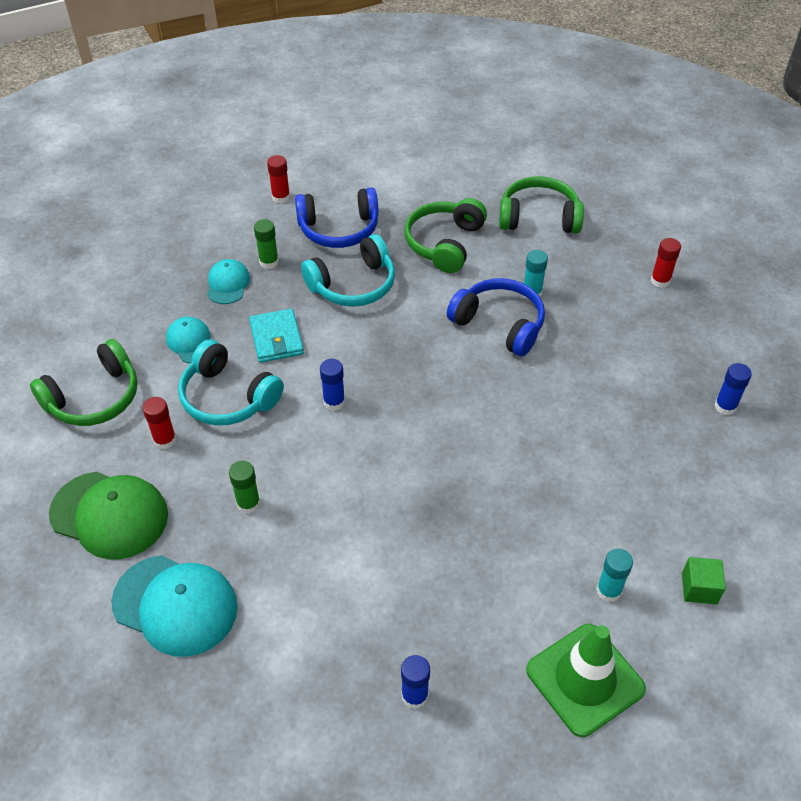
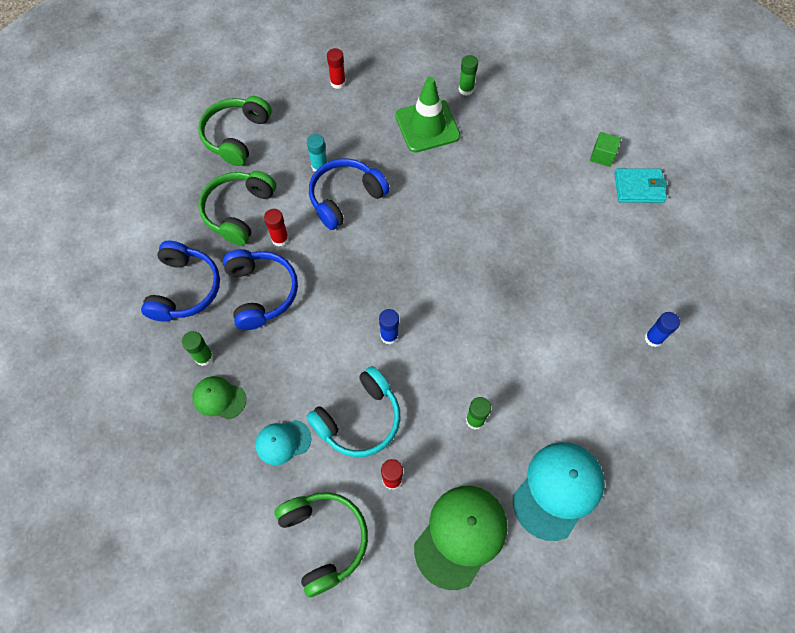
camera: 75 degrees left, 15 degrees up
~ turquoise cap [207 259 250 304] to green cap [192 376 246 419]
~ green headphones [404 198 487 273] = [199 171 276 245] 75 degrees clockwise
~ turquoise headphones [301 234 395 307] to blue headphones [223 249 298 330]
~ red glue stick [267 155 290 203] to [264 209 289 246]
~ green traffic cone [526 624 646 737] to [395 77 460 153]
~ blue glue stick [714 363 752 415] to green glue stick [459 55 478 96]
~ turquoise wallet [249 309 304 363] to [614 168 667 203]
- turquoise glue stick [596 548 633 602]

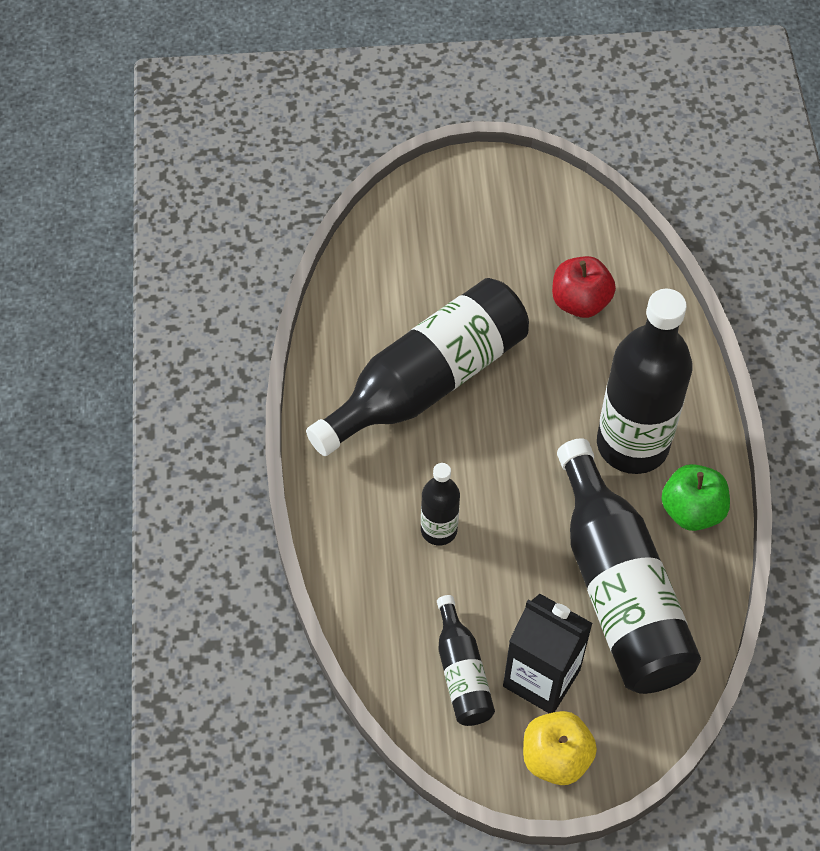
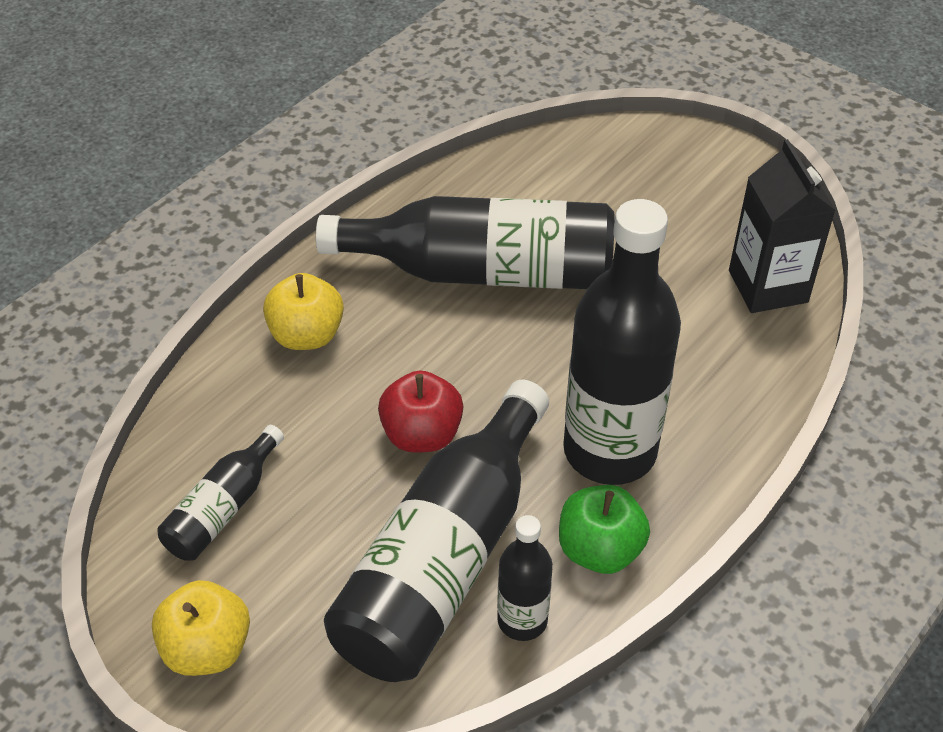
camera: 45 degrees right, 10 degrees down
+ yellow apple [263 273 344 350]
~ red apple [552 256 616 318] to [378 370 463 453]
~ black bottle [421 463 460 545] to [497 515 553 641]
~ black carton [503 594 593 713] to [729 139 836 313]

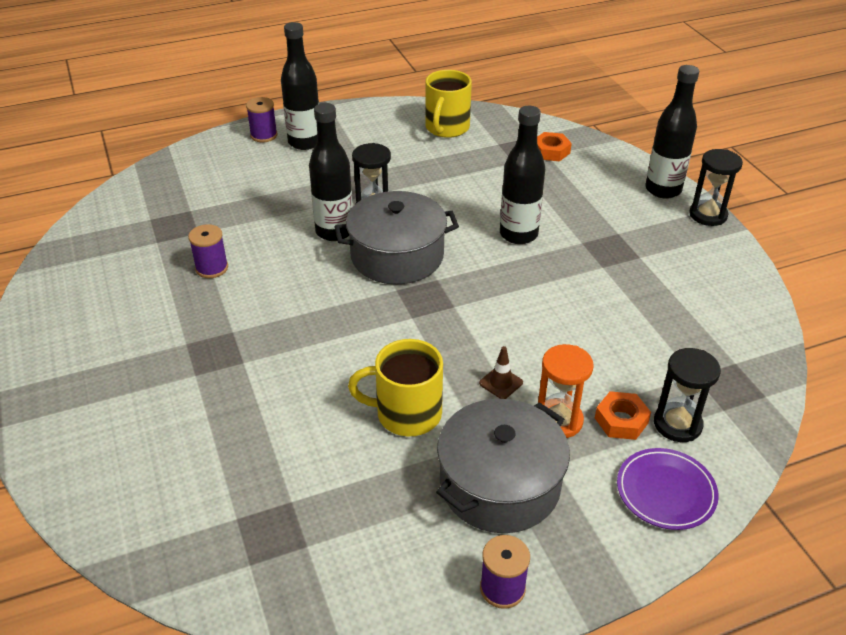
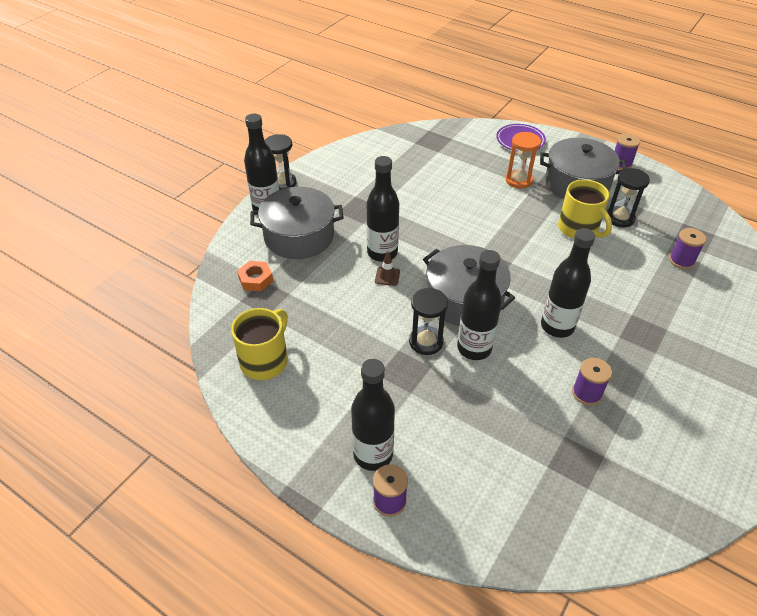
camera: 125 degrees left, 5 degrees up
~ yellow mug [425 70 472 138] = [231 308 288 380] 45 degrees counterclockwise
+ grey pot [250 187 344 259]
~ brown traffic cone [479 346 523 399] to [375 251 400 286]
+ black bottle [541 228 595 338]
~ black hourglass [654 348 721 442] to [607 168 650 228]
+ purple spool [669 228 706 269]
- orange nut [595 391 651 440]

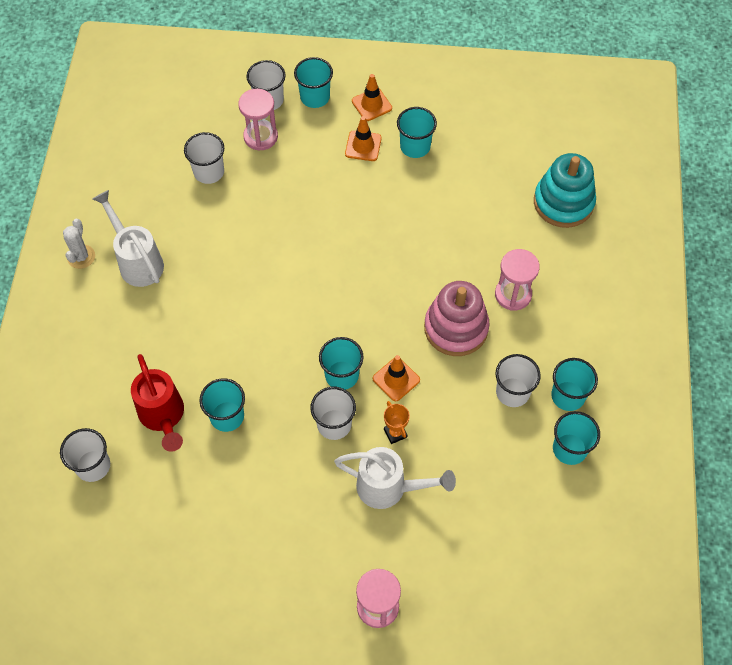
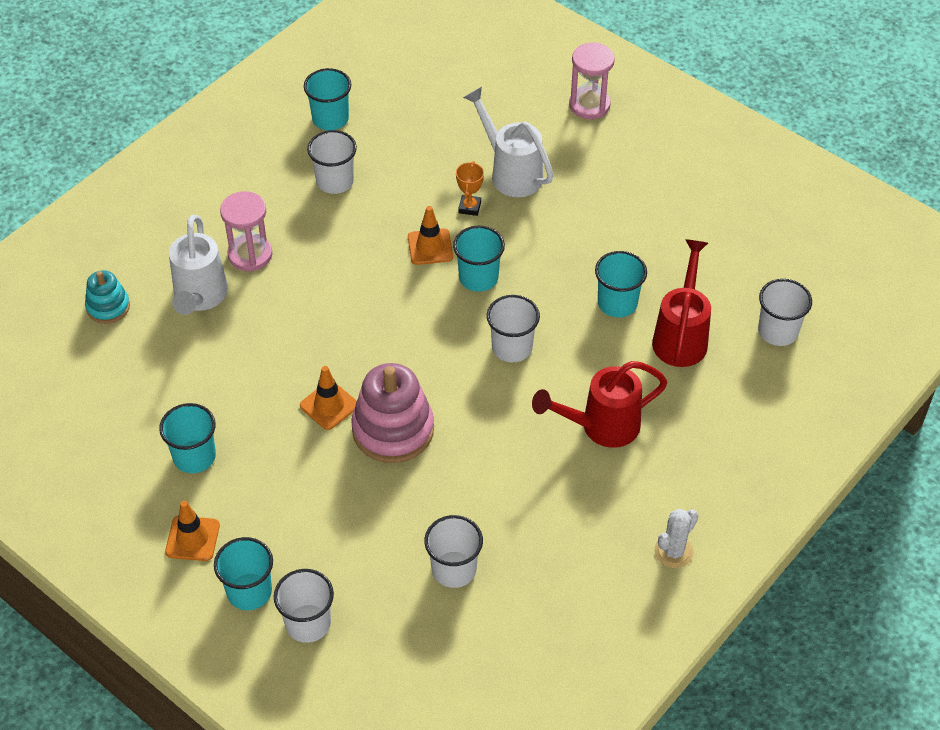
camera: 145 degrees left, 10 degrees down
~ turquoise stacking toy [534 153 596 228] = [85 270 130 324] x0.56
~ white watering can [93 190 164 287] to [169 215 228 315]
~ orange traffic cone [345 116 382 161] to [300 366 357 430]
~ pink stacking toy [424 281 490 356] to [351 363 434 463]
~ white cup [310 387 356 440] to [487 295 540 362]
+ red watering can [532 361 668 448]
- pink hourglass [238 89 278 151]
- turquoise cup [551 358 598 411]

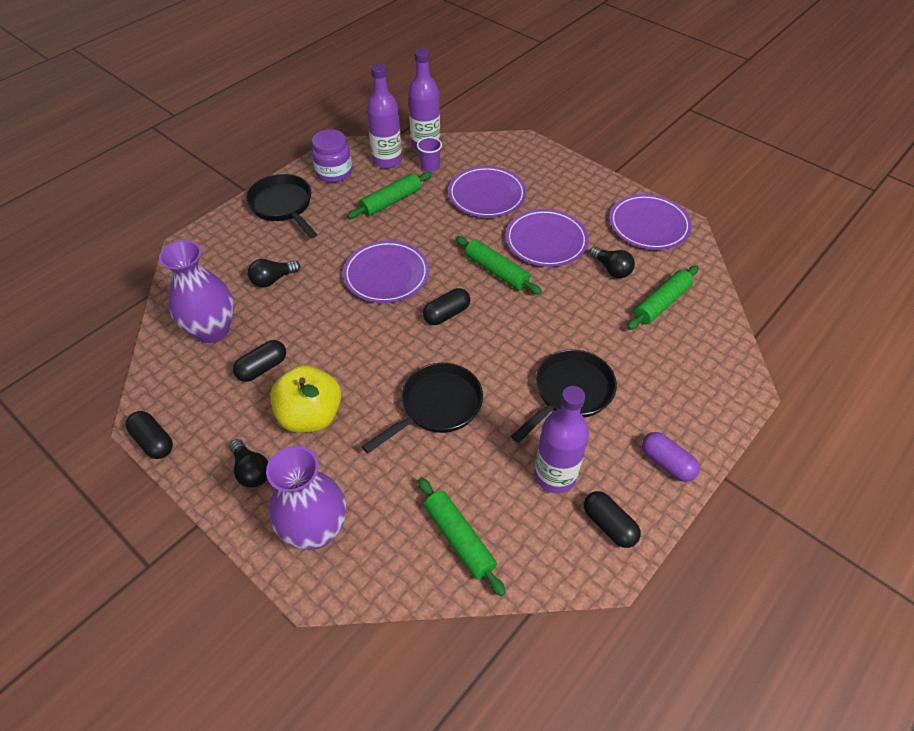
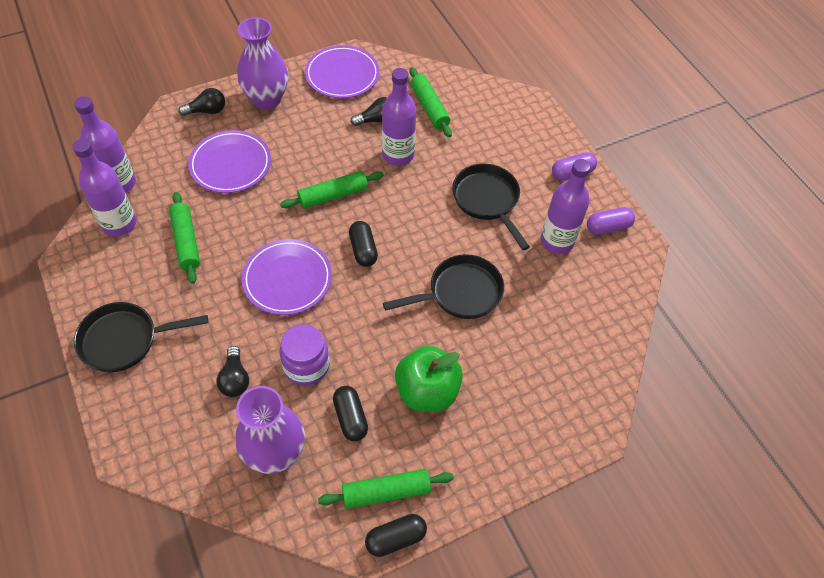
camera: 70 degrees left, 5 degrees up
~ black light bulb [229 439 268 488] to [178 88 225 116]
~ purple vase [266 446 346 550] to [237 17 288 110]
~ purple jar [312 129 352 183] to [280 324 330 385]
~ green rolling pin [418 477 506 596] to [318 469 454 509]
+ purple bottle [382 68 416 166]
~ black pan [362 363 483 454] = [383 254 504 319] 90 degrees clockwise
~ yellow apple [270 365 341 433] to green apple [395 346 463 412]
~ black capsule [584 491 641 548] to purple capsule [587 207 635 235]
- purple cup [417 137 442 172]
- purple plate [505 209 588 267]

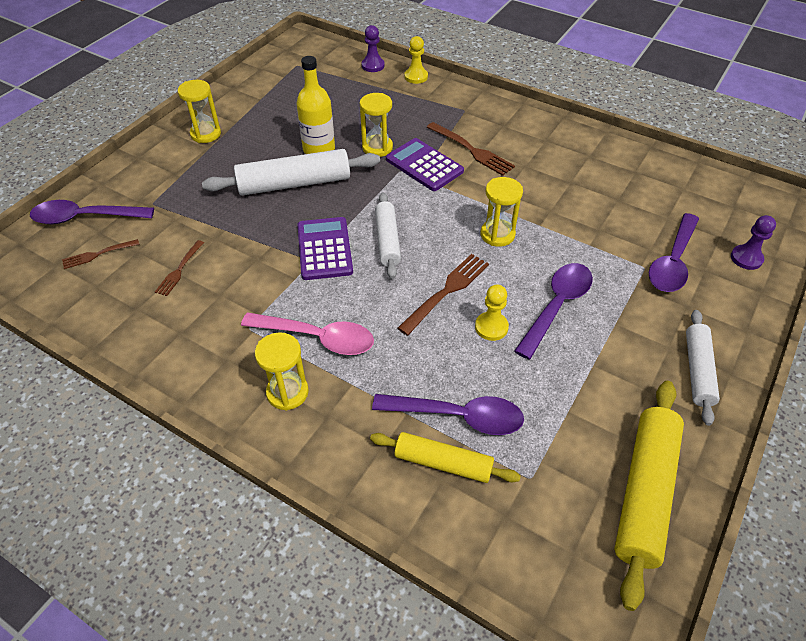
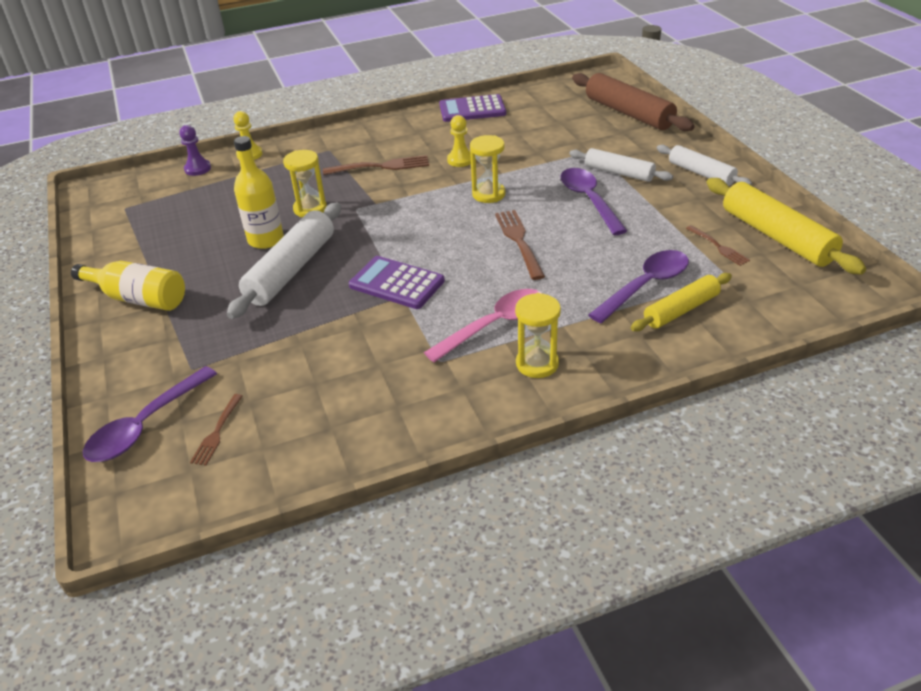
camera: 50 degrees left, 10 degrees down
~ yellow hourglass [178 80 221 143] to yellow bottle [71 261 185 311]
~ purple calculator [386 138 464 191] to [439 94 506 122]
~ yellow pawn [475 284 509 341] to [447 115 471 167]
~ white rolling pin [375 193 401 279] to [569 148 673 182]
~ purple pawn [731 215 776 270] to brown rolling pin [572 73 695 131]
~ brown fork [155 240 204 296] to [686 225 750 266]
- purple spoon [648 213 699 292]

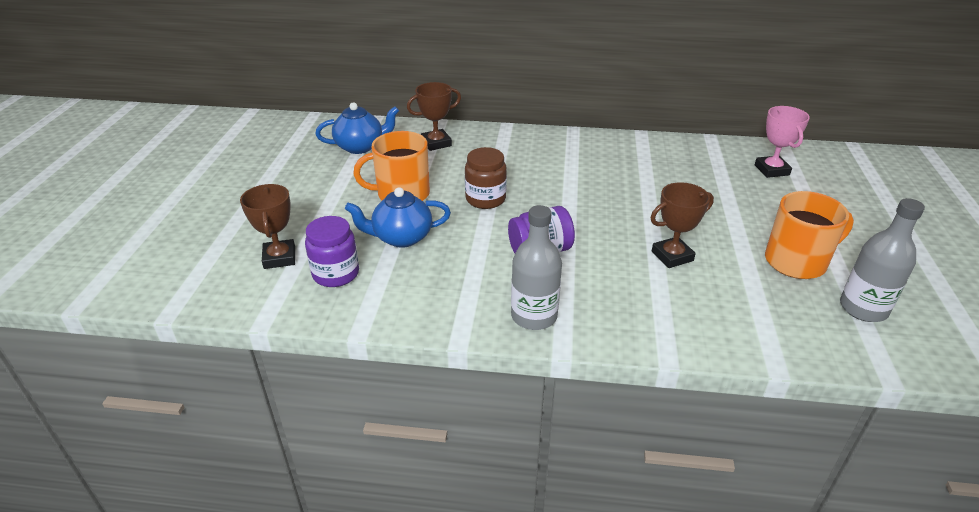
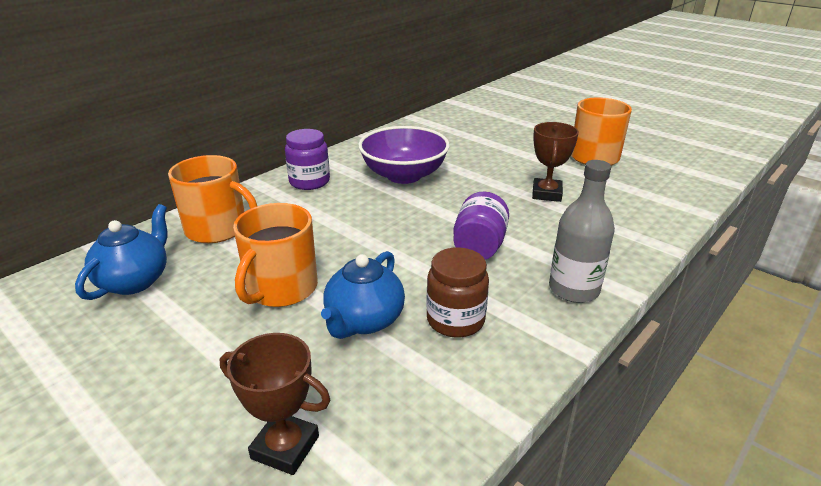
camera: 55 degrees left, 5 degrees down
~ brown trophy [407 82 461 151] to orange mug [168 155 257 243]
~ purple jar [305 216 359 287] to [285 129 330 190]
+ purple bowl [358 126 450 184]
~ brown jar [465 147 507 209] to [426 247 489 338]
- pink trophy [755 106 810 178]
- grey bottle [840 198 925 322]

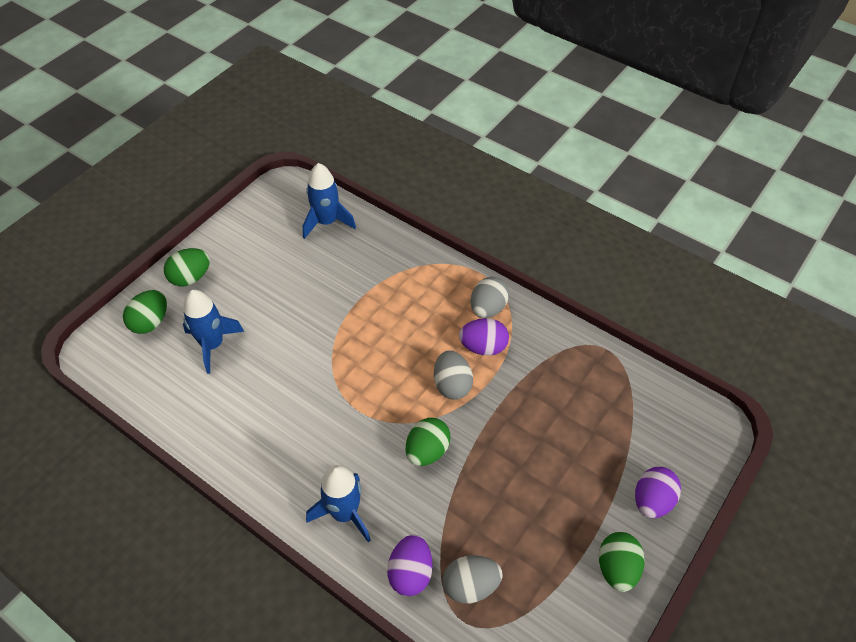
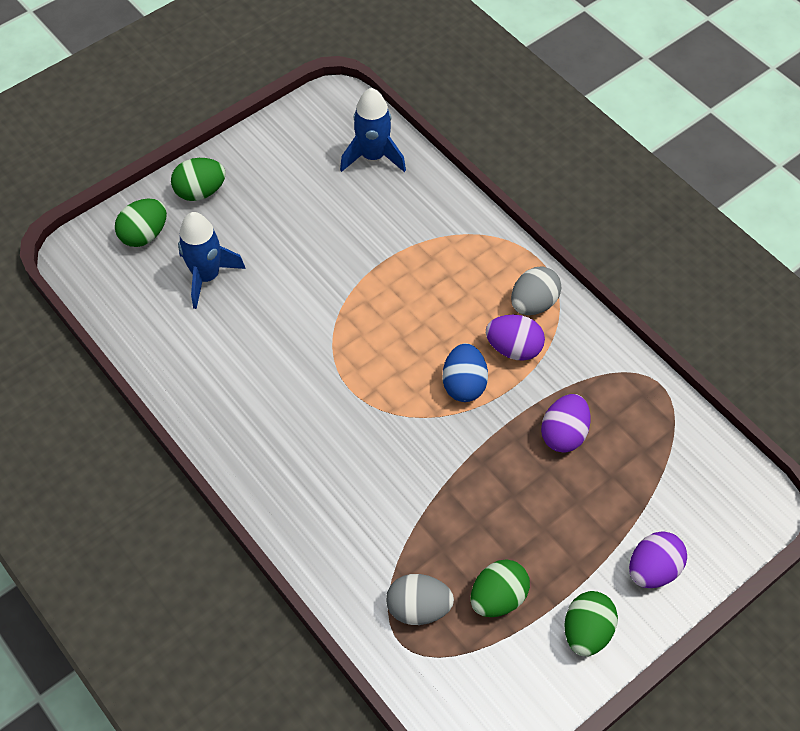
camera: 15 degrees right, 5 degrees up
~ grey egg [434 350 473 399] to blue egg [443 343 488 402]
~ green egg [406 418 451 466] to [471 560 530 617]
~ purple egg [387 534 432 596] to [541 394 591 453]
- blue rocket [306 465 371 542]

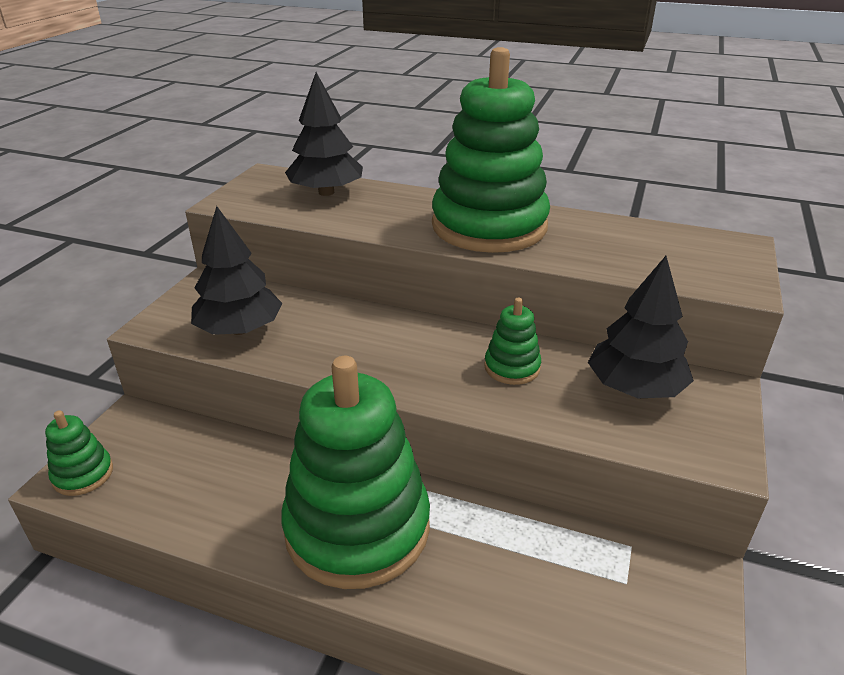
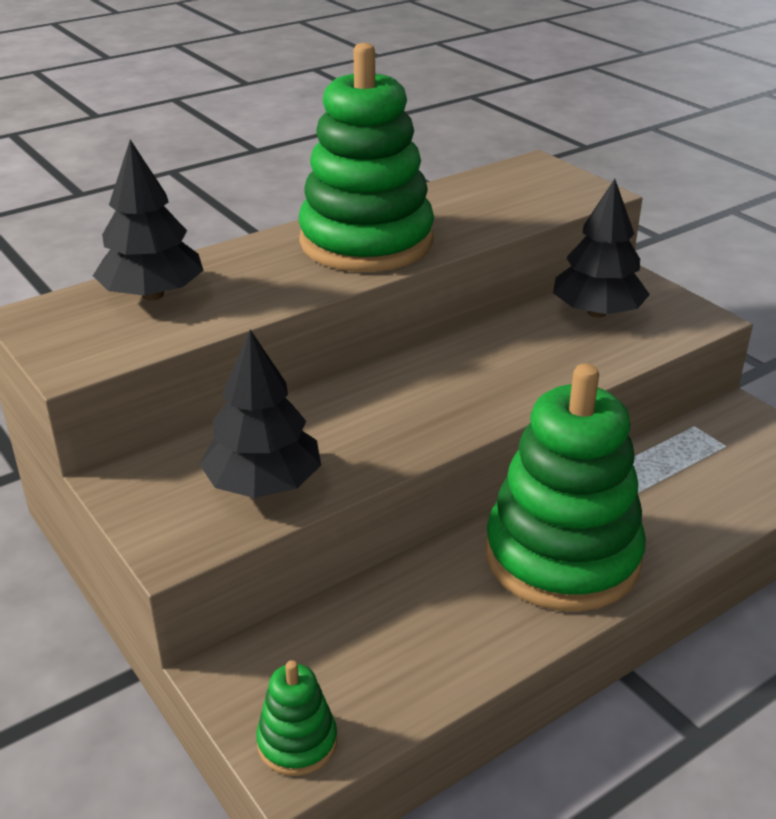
camera: 55 degrees left, 0 degrees up
- green stacking toy [484 298 541 385]

